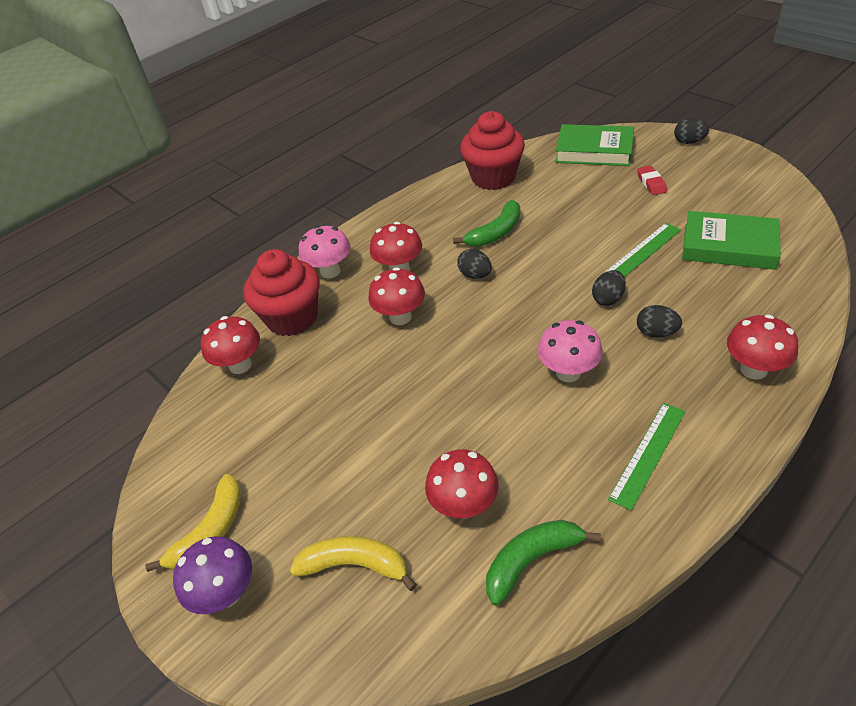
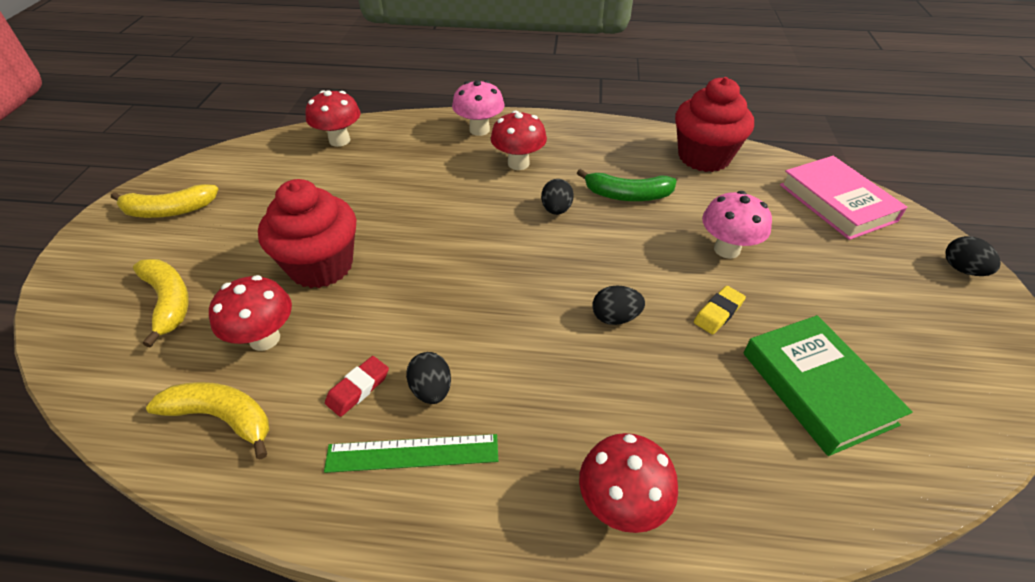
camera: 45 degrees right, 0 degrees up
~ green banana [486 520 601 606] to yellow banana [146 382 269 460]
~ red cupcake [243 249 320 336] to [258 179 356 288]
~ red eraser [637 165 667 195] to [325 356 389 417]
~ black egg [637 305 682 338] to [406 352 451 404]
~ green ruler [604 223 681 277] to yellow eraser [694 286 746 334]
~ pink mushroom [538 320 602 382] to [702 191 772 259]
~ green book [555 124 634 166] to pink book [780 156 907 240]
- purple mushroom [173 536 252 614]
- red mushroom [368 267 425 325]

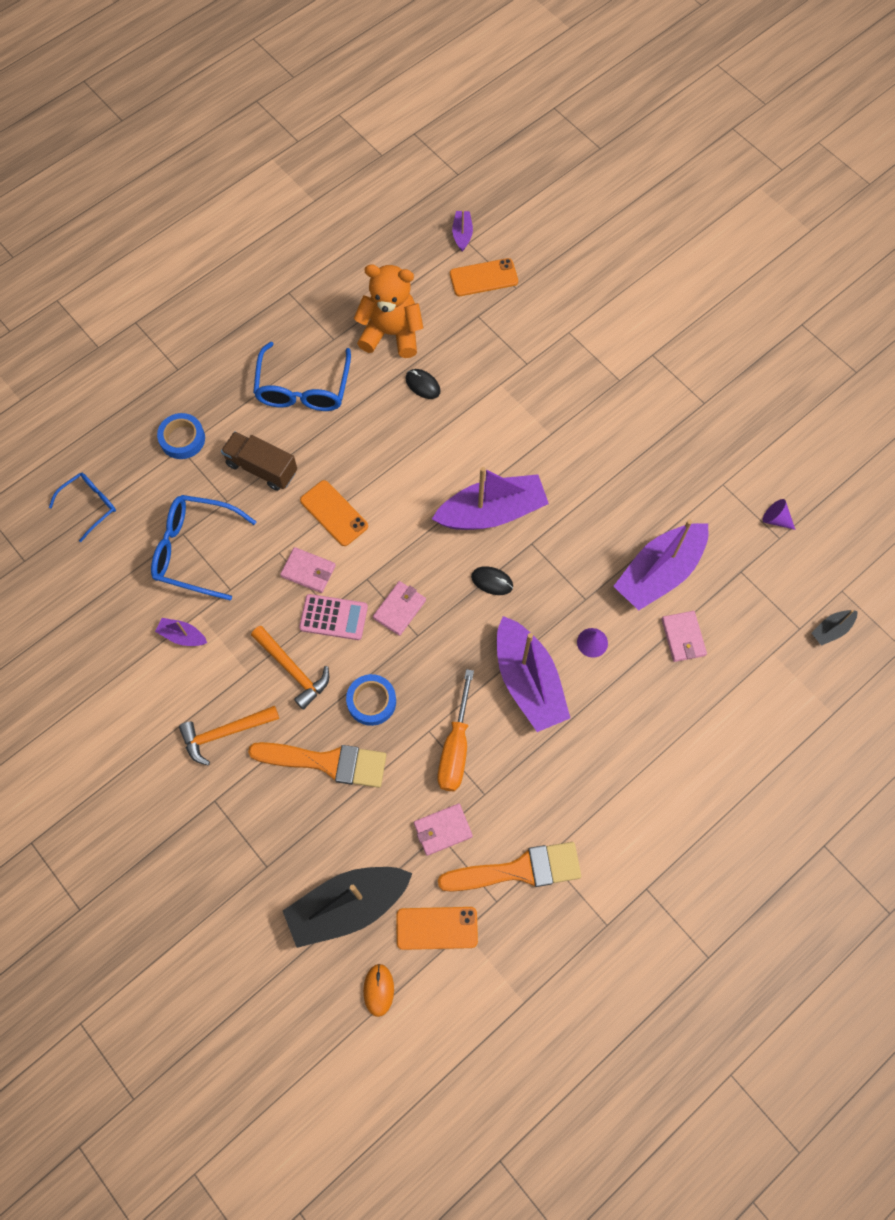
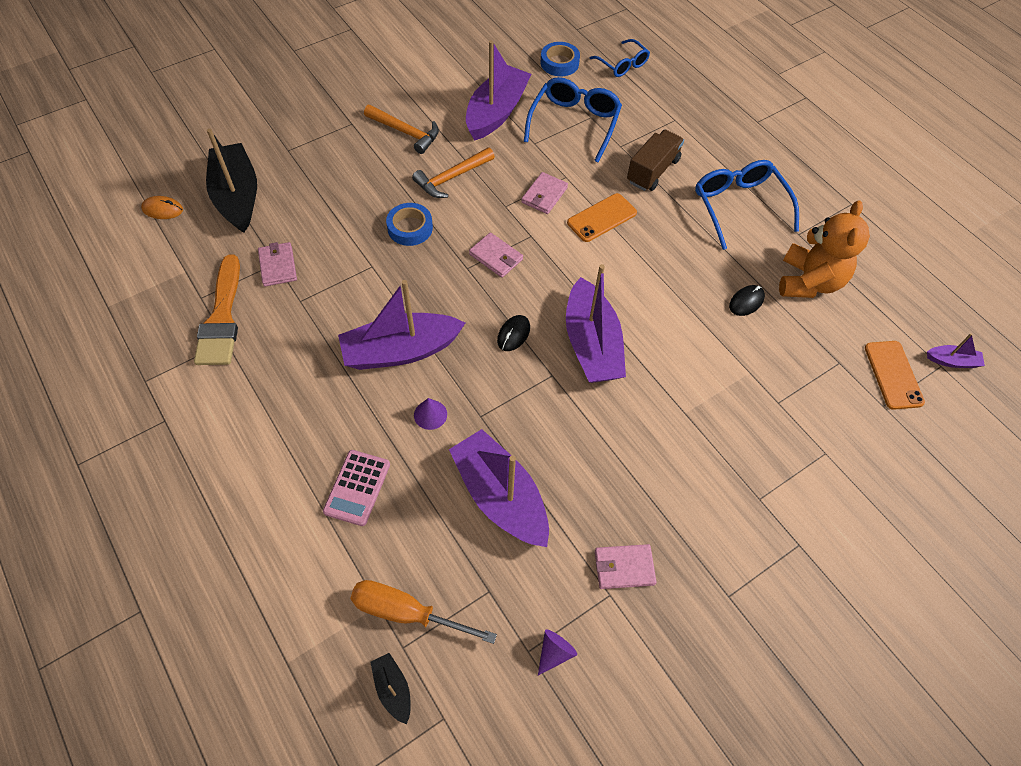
camera: 95 degrees right, 10 degrees down
~ pink calculator [299 594 368 640] to [323 450 390 526]
~ orange screwdriver [438 669 474 791] to [350 580 497 644]
~ orange hammer [179 706 279 765] = [364 105 439 154] 135 degrees clockwise
~ purple boat [155 618 207 646] = [466 40 532 140] x2.23
~ blue tape [157 413 205 459] to [541 42 580 76]
~ pink wallet [661 611 707 662] to [595 544 656 589]
~ blue glasses [253 342 351 411] = [695 160 799 250] 60 degrees clockwise
- orange brush [248 742 387 788]
- orange phone [397 907 478 950]

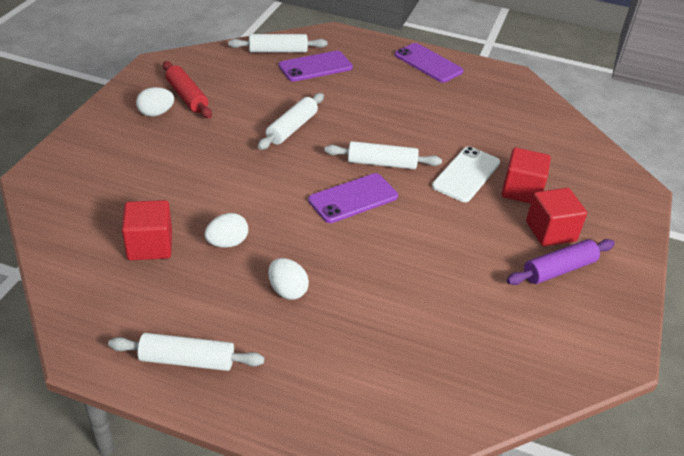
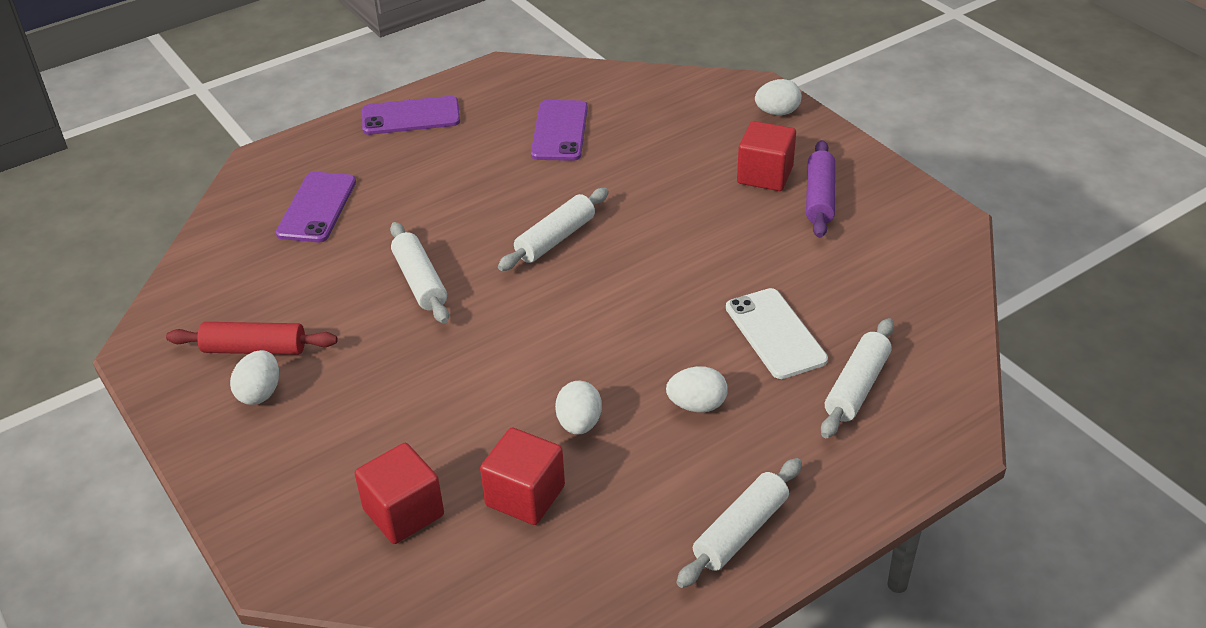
camera: 50 degrees left, 0 degrees up
~ red cube [502 148 551 204] to [354 443 444 544]
~ purple phone [308 173 398 223] to [531 100 588 161]
~ white phone [432 146 500 202] to [726 288 828 379]
+ white egg [755 79 802 115]
~ white rolling pin [228 34 328 53] to [821 318 894 438]

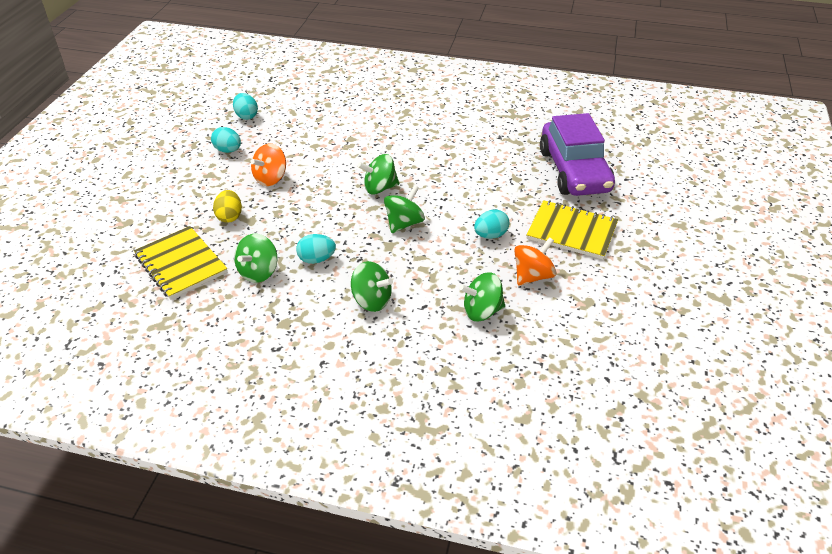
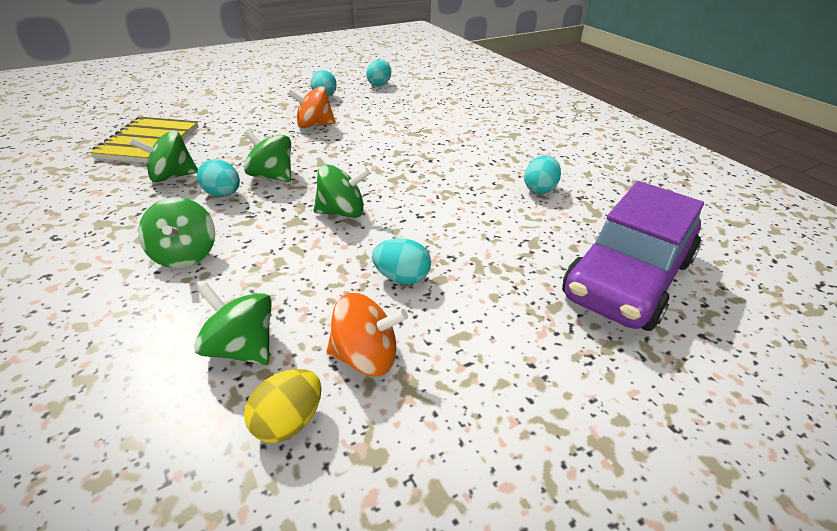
camera: 45 degrees right, 5 degrees down
~ green spinning top [358 154 399 195] to [244 129 291 182]
~ yellow egg [213 190 242 223] to [244 369 321 443]
+ turquoise egg [524 155 561 194]
- yellow notebook [526 200 618 259]

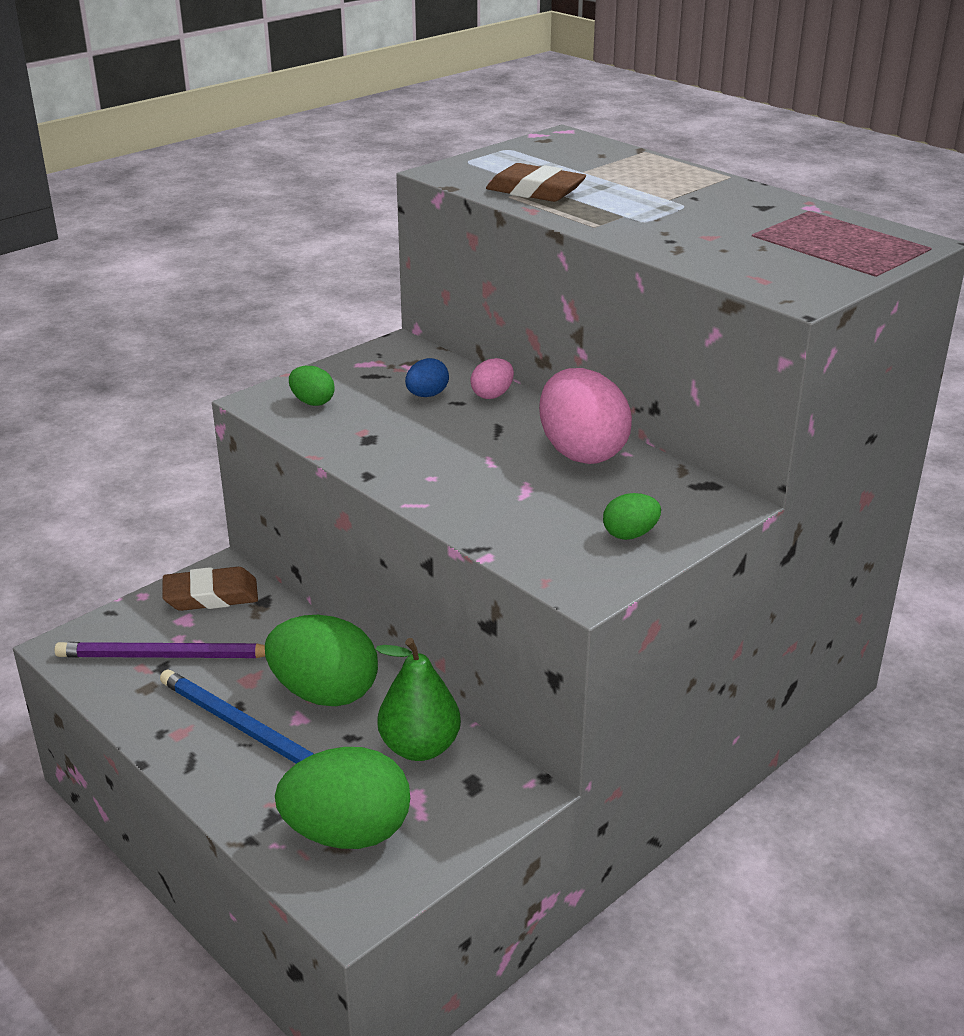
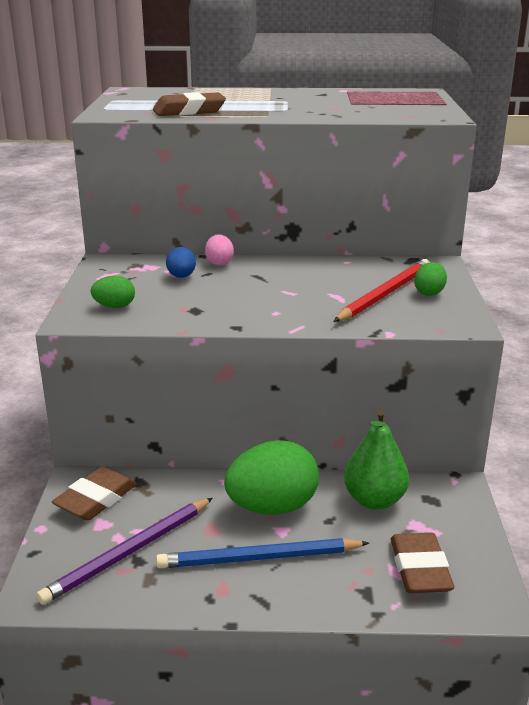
camera: 45 degrees left, 5 degrees down
+ red pencil [333 259 430 322]
~ green egg [275 747 410 849] to brown eraser [391 533 454 593]
- pink egg [539 368 632 464]

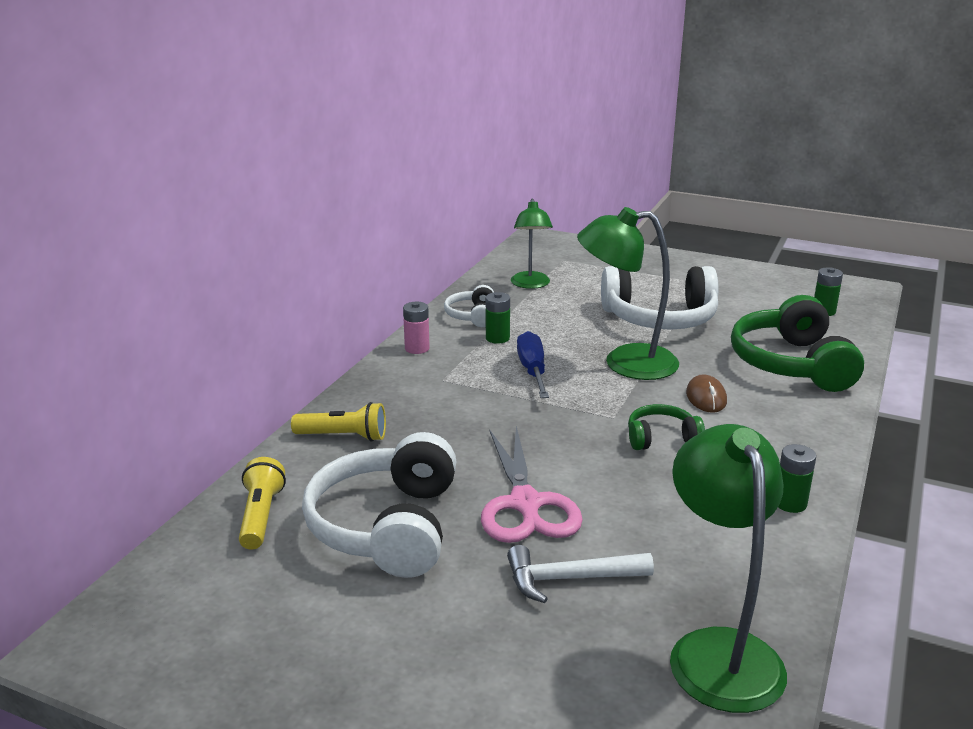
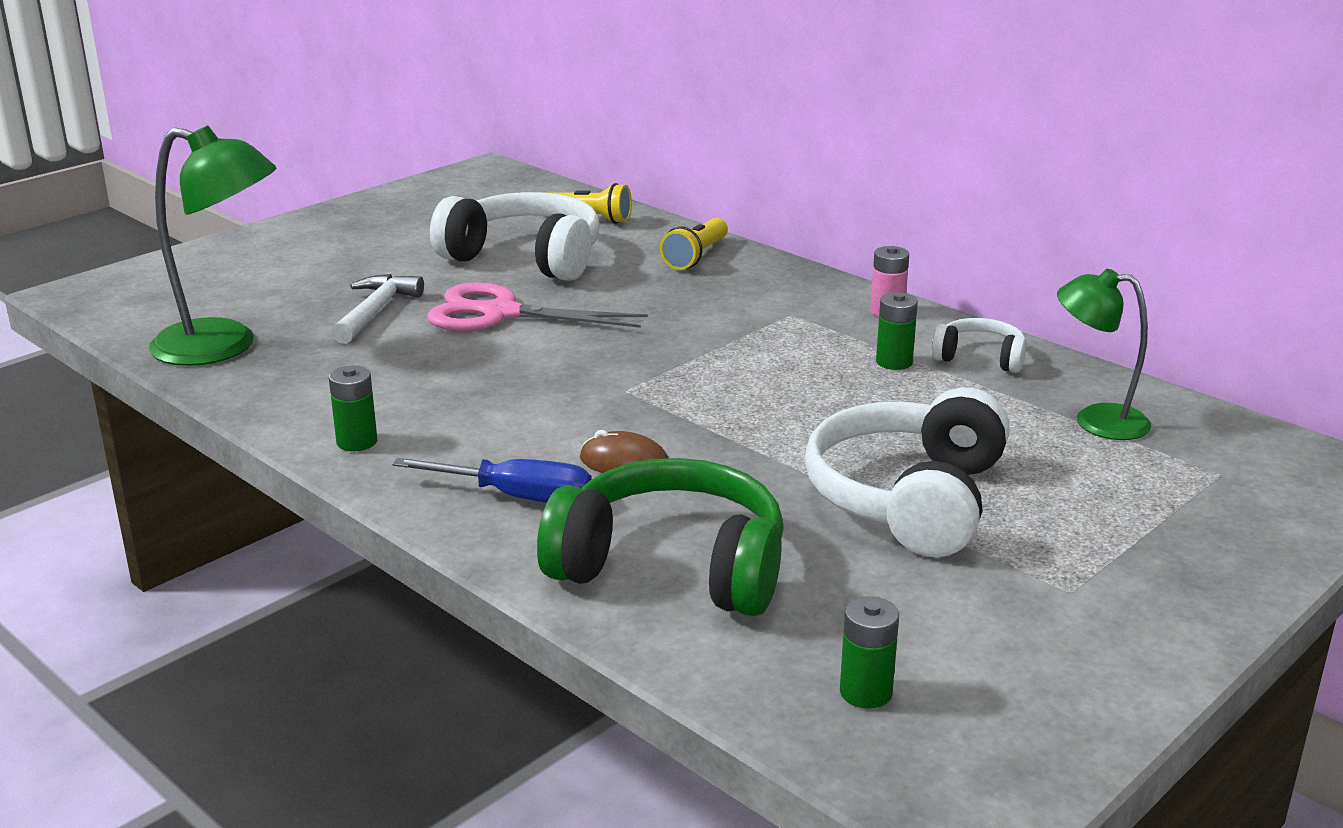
camera: 110 degrees right, 0 degrees up
~ blue screwdriver [517 331 549 398] to [392 458 592 503]
- green lamp [577 207 679 380]
- green headphones [628 404 705 450]

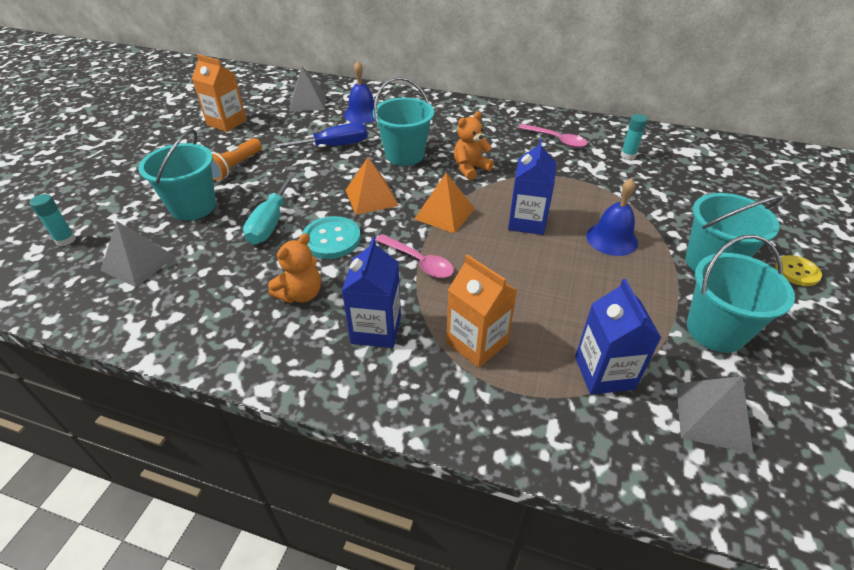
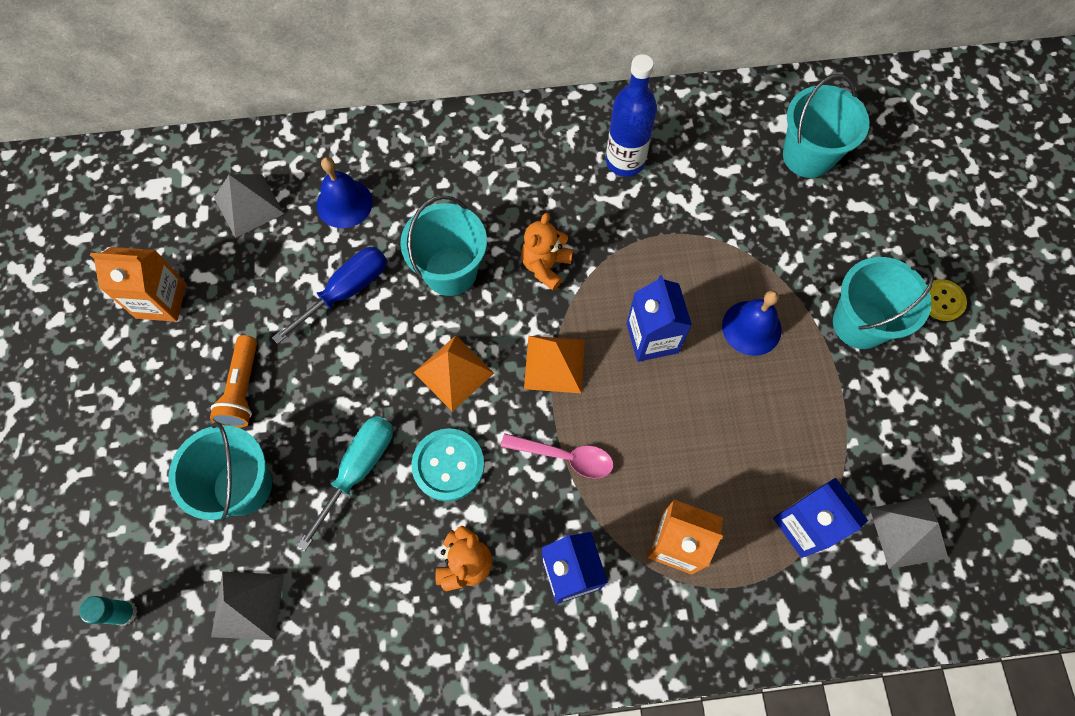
camera: 25 degrees left, 25 degrees up
~ turquoise screwdriver [243 172 297 245] = [297 416 393 551] 135 degrees counterclockwise
~ pink spoon [518 124 587 148] to blue bottle [606 54 657 177]
~ turquoise bucket [687 235 795 353] to [783 74 869 178]
- turquoise glue stick [621 114 648 160]

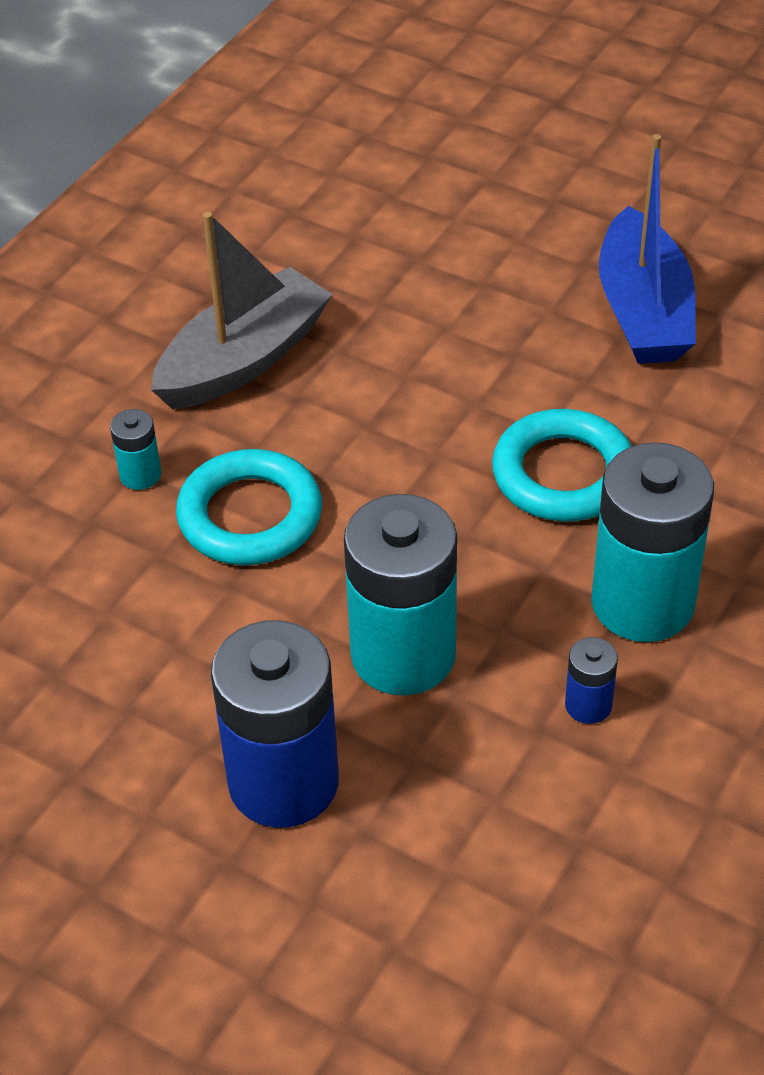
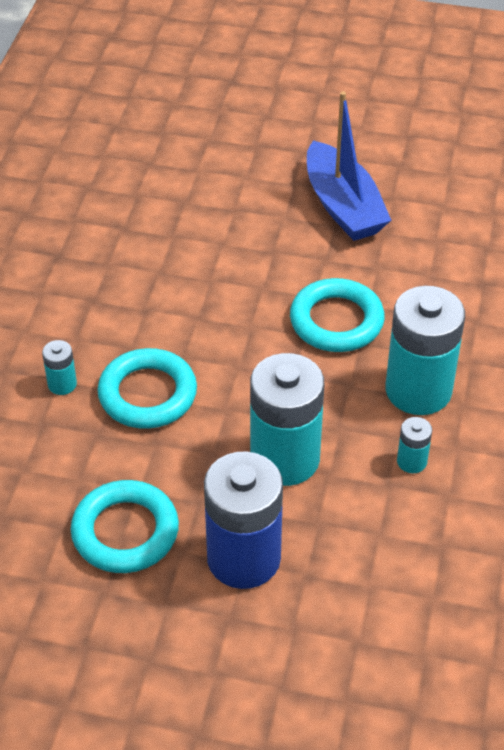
camera: 20 degrees left, 0 degrees up
+ turquoise ring [71 480 179 573]
~ blue battery [565 637 618 724] to turquoise battery [397 417 432 473]
- grey boat [151 212 333 409]

